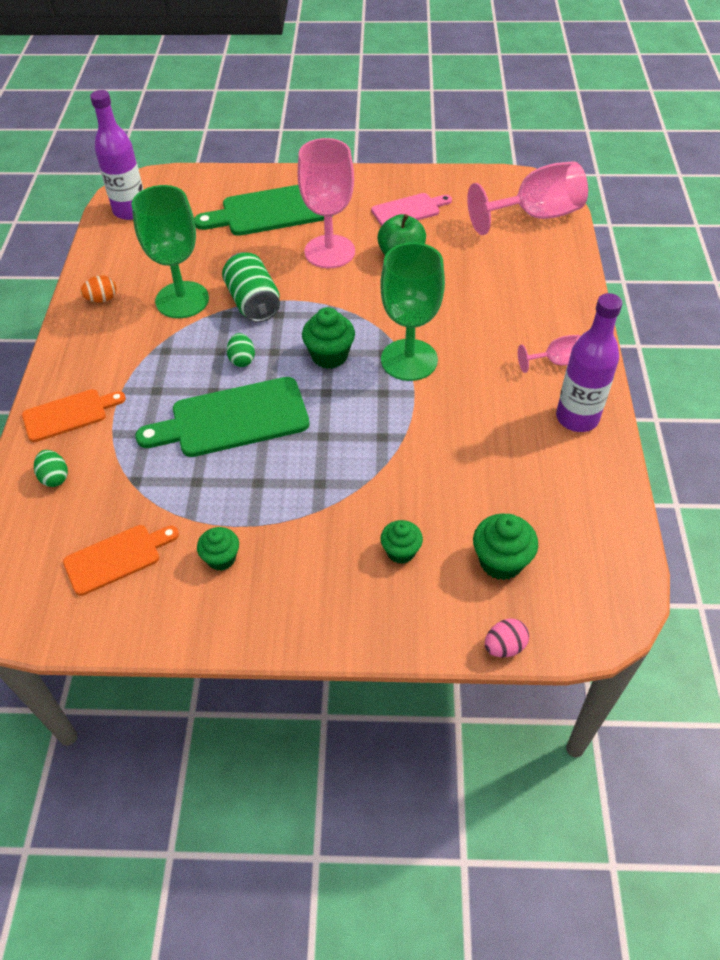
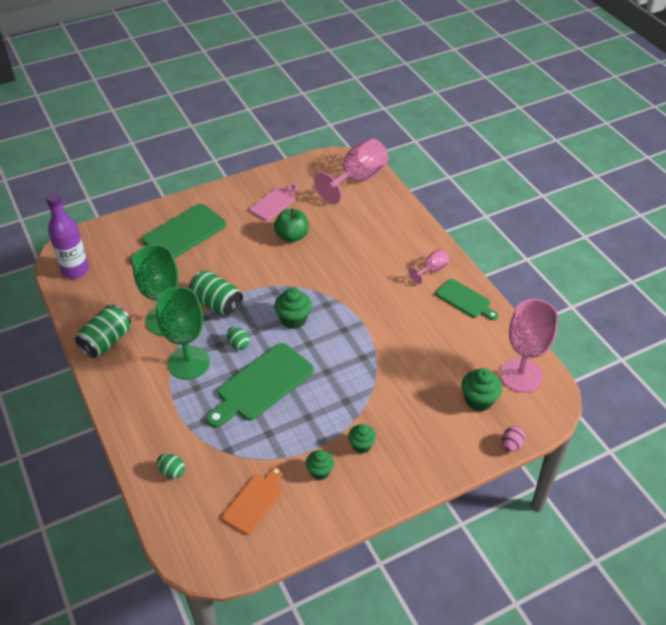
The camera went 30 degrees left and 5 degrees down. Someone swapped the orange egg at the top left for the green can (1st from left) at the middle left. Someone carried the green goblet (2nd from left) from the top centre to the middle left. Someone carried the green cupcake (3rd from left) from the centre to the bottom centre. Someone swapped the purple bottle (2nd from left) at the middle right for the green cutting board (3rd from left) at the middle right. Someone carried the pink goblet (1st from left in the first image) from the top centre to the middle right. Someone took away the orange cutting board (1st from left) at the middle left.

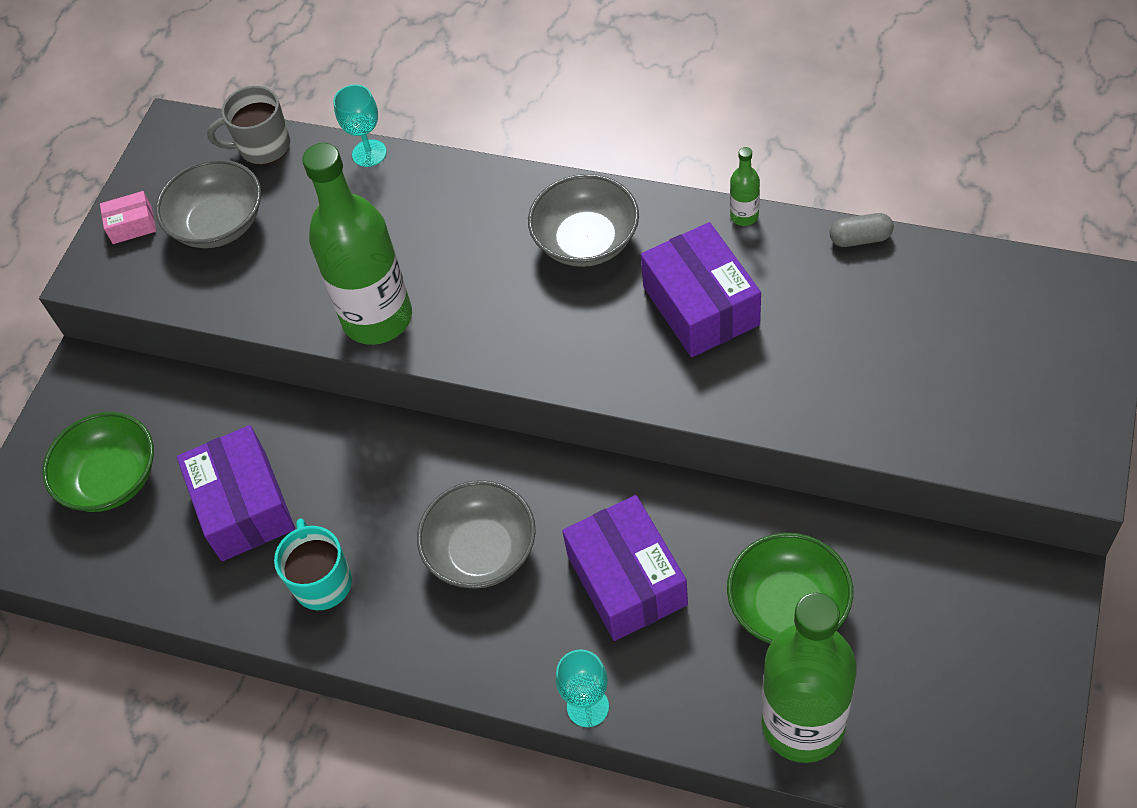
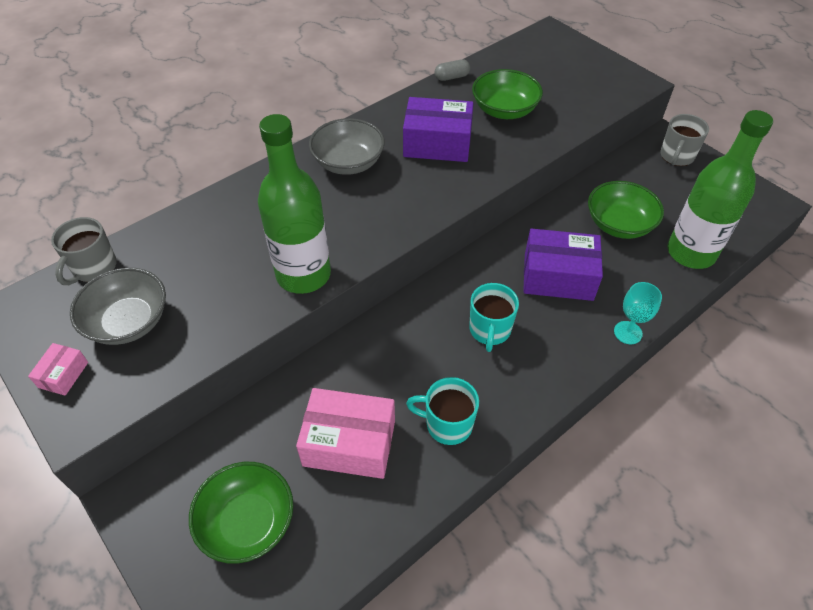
The camera went 65 degrees left and 5 degrees down. Someone repainted the purple box (1st from left) at the middle left, which became the pink box (2nd from left) at the bottom centre. Someone rotated the grey capsule at the top right by 45 degrees clockwise. Someone swapped the grey bowl (2nd from left) at the centre for the turquoise mug (2nd from left) at the centre. Someone put down the green bowl (2nd from left) at the top centre. Someone put down the grey mug (2nd from left) at the top right. Someone took away the turquoise goblet (1st from left) at the top left. Someone took away the green bottle (2nd from left) at the top centre.

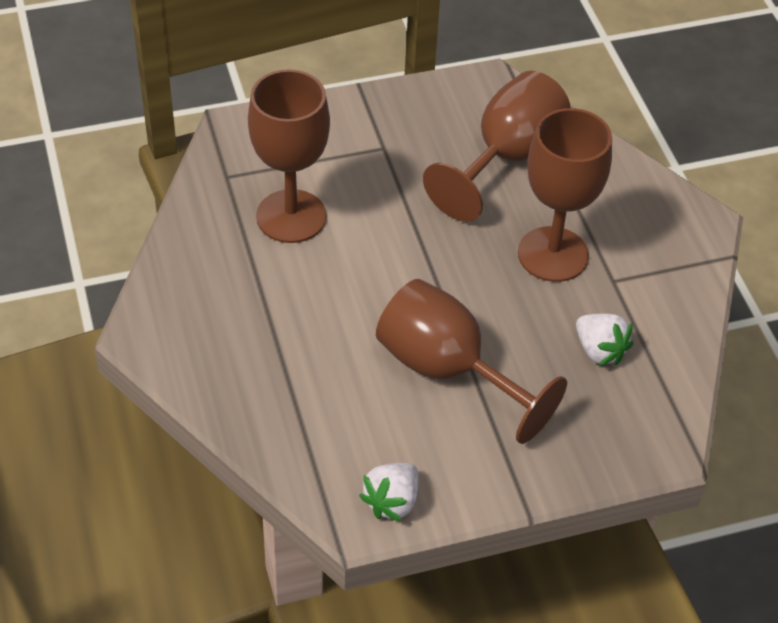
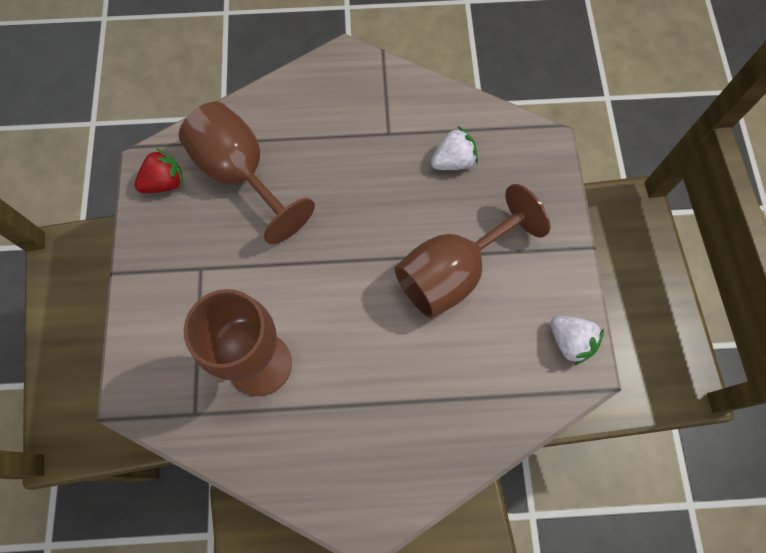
The camera went 75 degrees left and 20 degrees up. Someone put down the red strawberry at the top left. Someone took away the brown goblet (4th from left) at the top right.

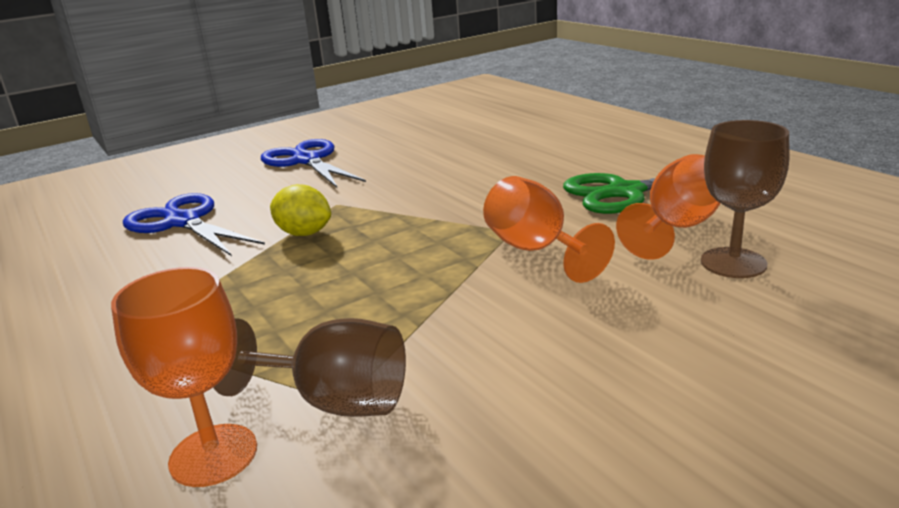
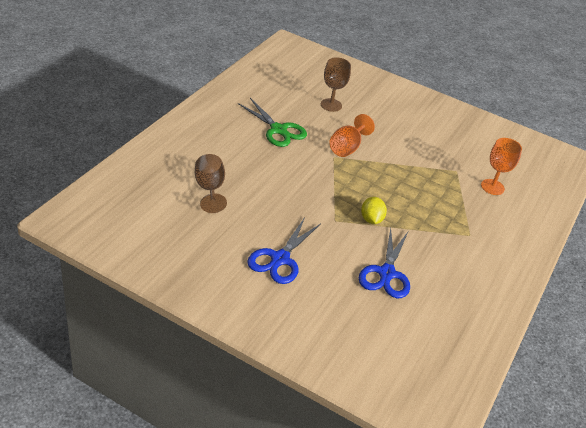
The camera went 125 degrees left and 15 degrees up. Someone carried the brown goblet (1st from left) from the bottom centre to the centre. Someone took away the orange goblet (3rd from left) at the middle right.

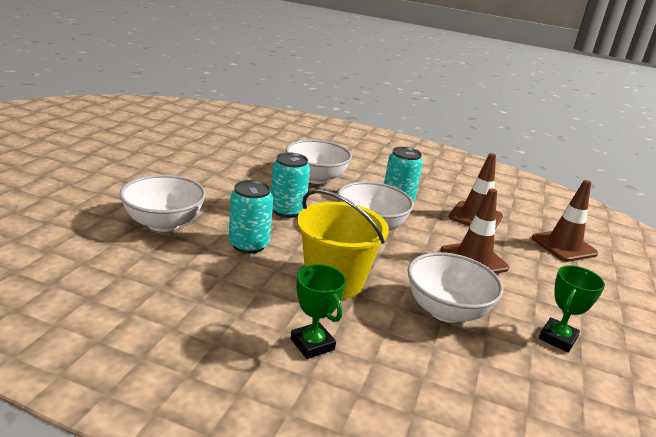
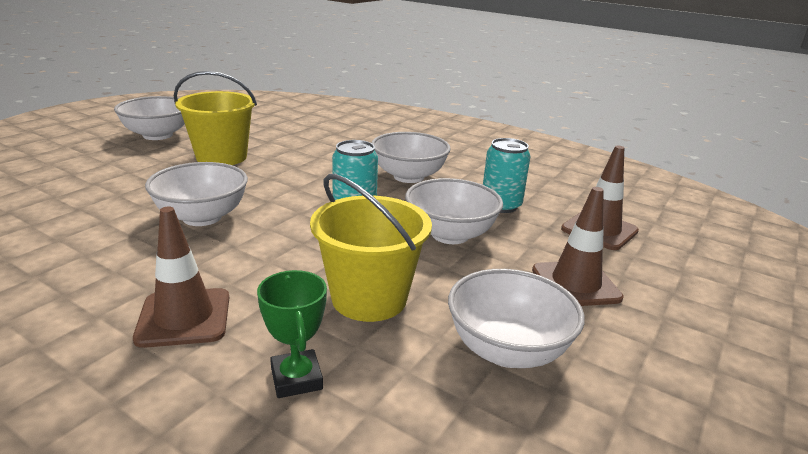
The camera went 15 degrees right and 0 degrees up. Someone put down the white bowl (1st from left) at the top left. Someone carried the brown traffic cone (3rd from left in the first image) from the middle right to the middle left. Someone put down the yellow bucket (1st from left) at the top left. Someone took away the turquoise can (1st from left) at the centre. Someone took away the green trophy (2nd from left) at the bottom right.

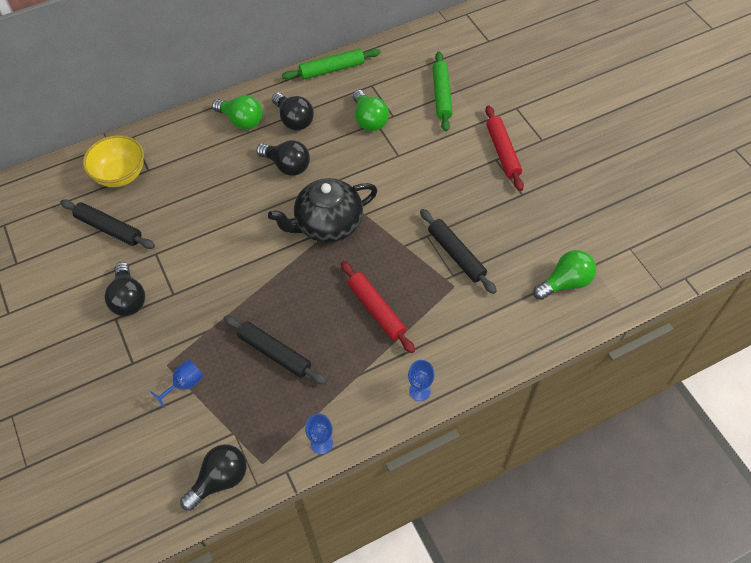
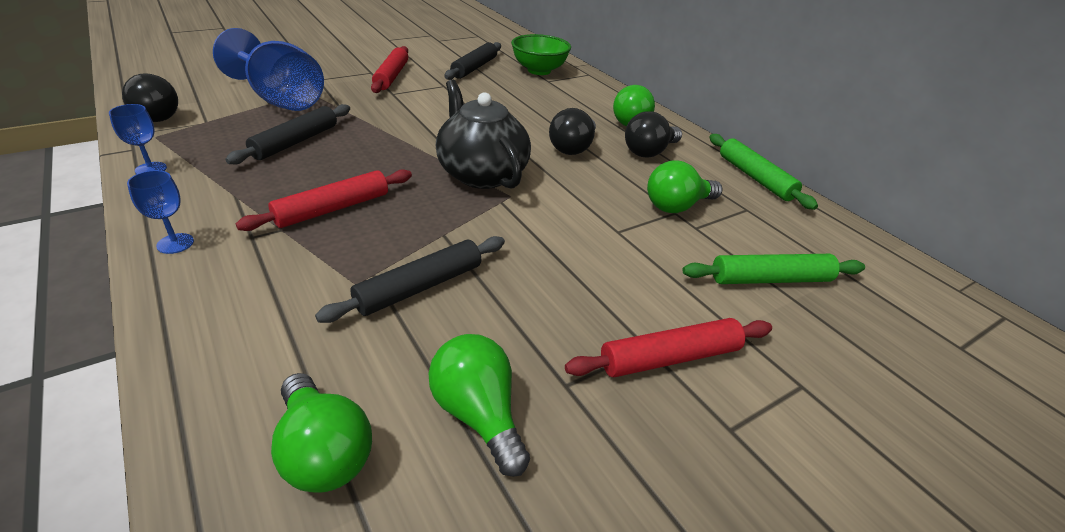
The camera went 80 degrees right and 20 degrees down. Someone scaled the blue goblet (1st from left in the first image) at the bottom left by 2.34. Someone swapped the black light bulb (1st from left) at the middle left for the red rolling pin (2nd from left) at the top centre. Someone put down the green light bulb (2nd from left) at the bottom centre. Someone repainted the yellow bowl at the top left, which became the green bowl at the top centre.

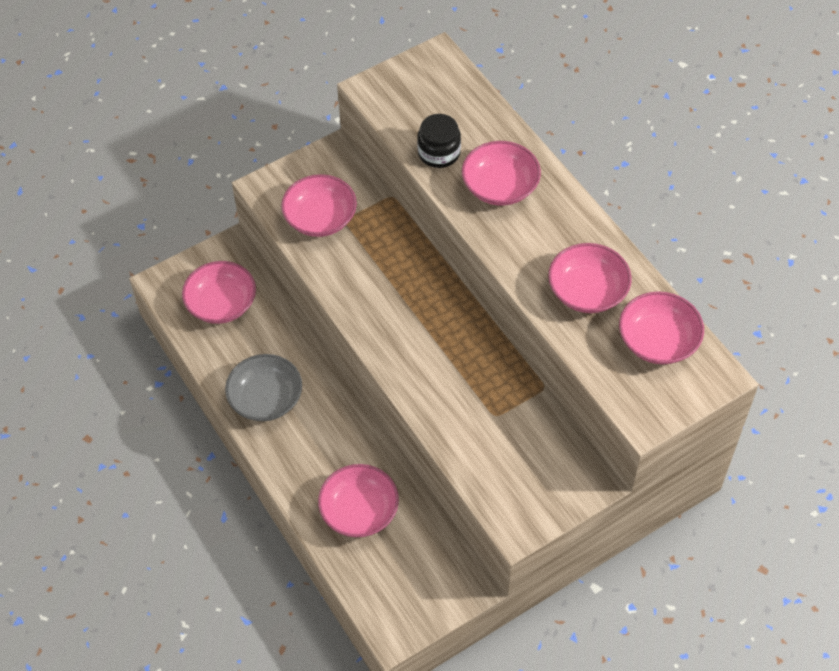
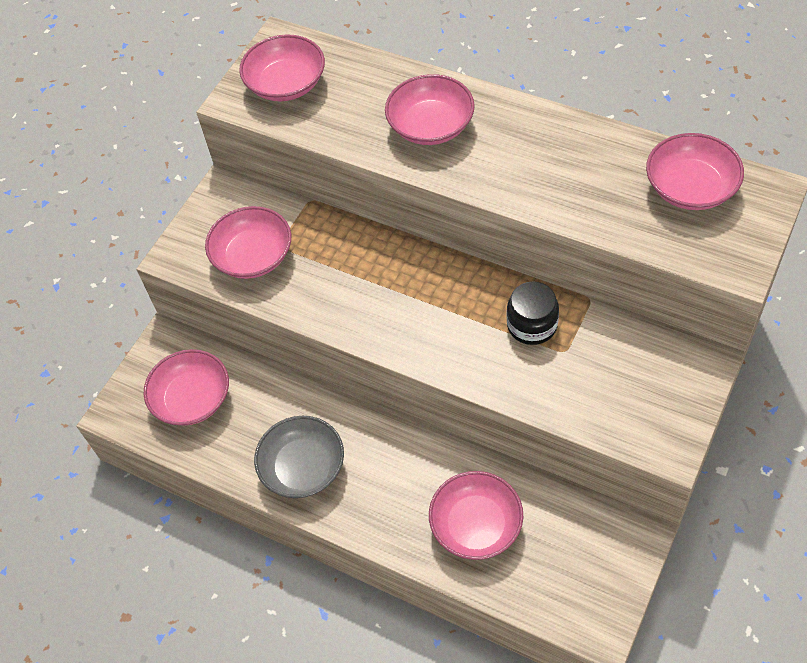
The camera went 25 degrees left and 0 degrees up. Someone carried the pink bowl (5th from left in the first image) from the middle right to the top centre. Someone carried the black jar from the top centre to the centre.

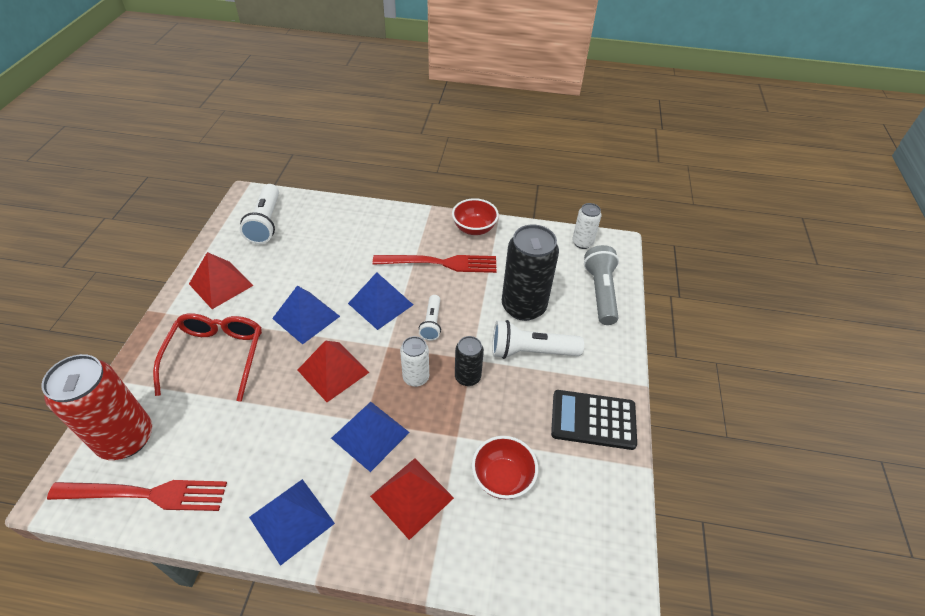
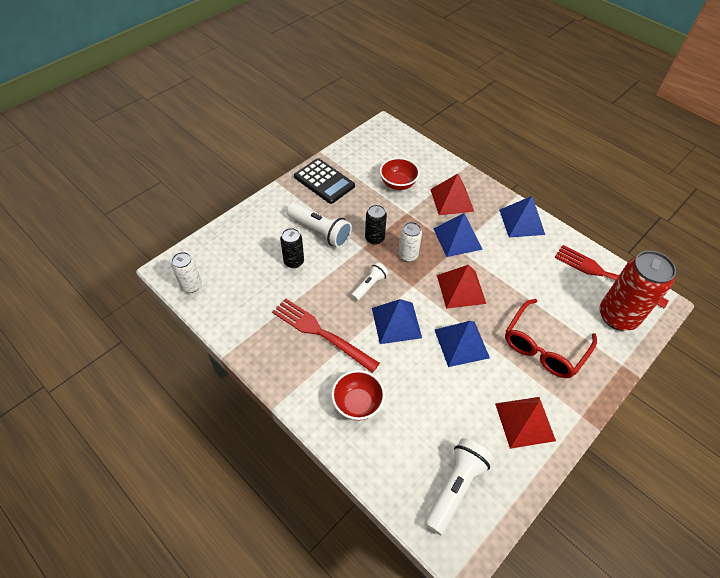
The camera went 145 degrees left and 5 degrees up. Someone scaled the black can (2nd from left in the first image) at the centre by 0.53. Someone carried the red bowl (1st from left) from the centre to the bottom centre. Someone took away the grey flashlight at the centre.

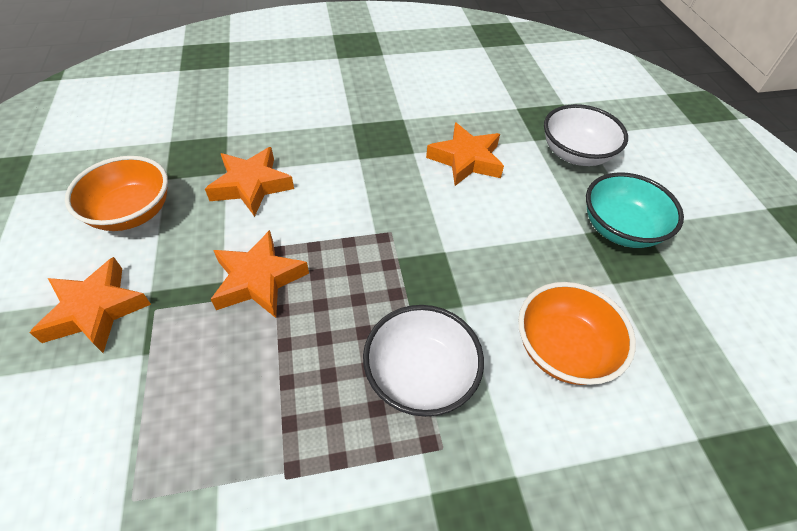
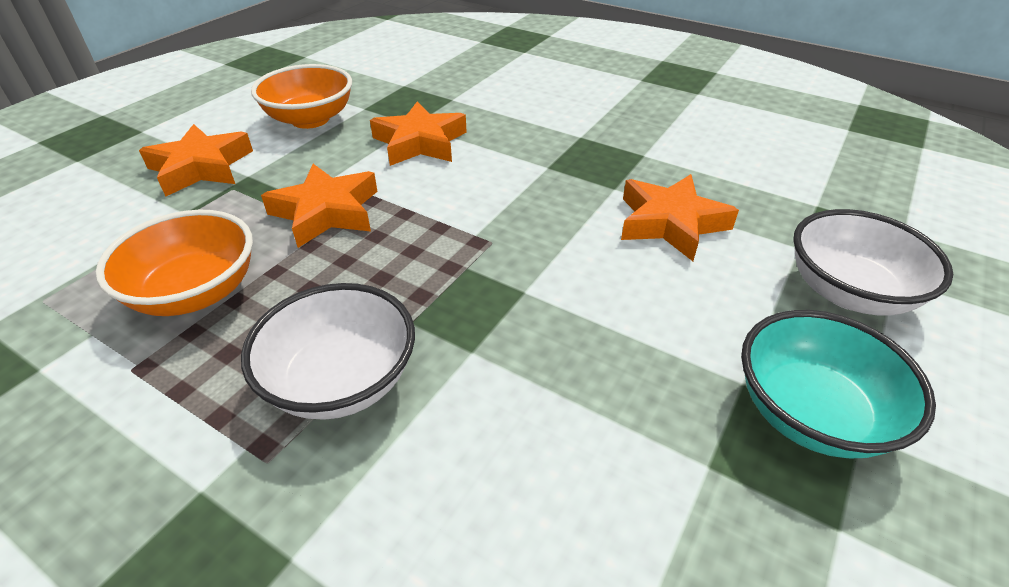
The camera went 45 degrees right and 10 degrees down. Someone carried the orange bowl (2nd from left in the first image) from the middle right to the middle left.

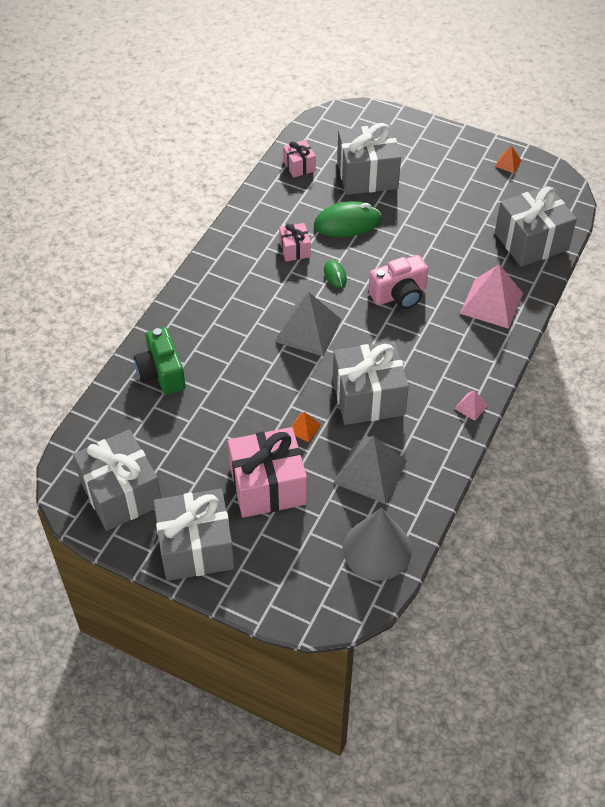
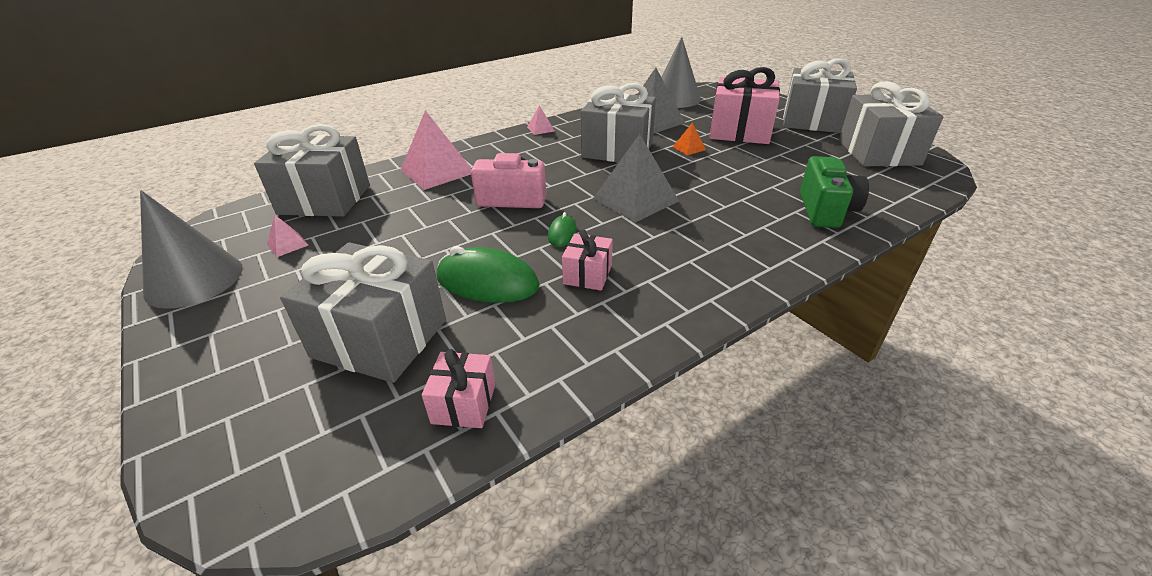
The camera went 150 degrees left and 15 degrees down. Someone swapped the orange pyramid (2nd from left) at the top right for the grey cone (1st from left) at the middle left. Someone put down the pink pyramid (1st from left) at the middle left.

